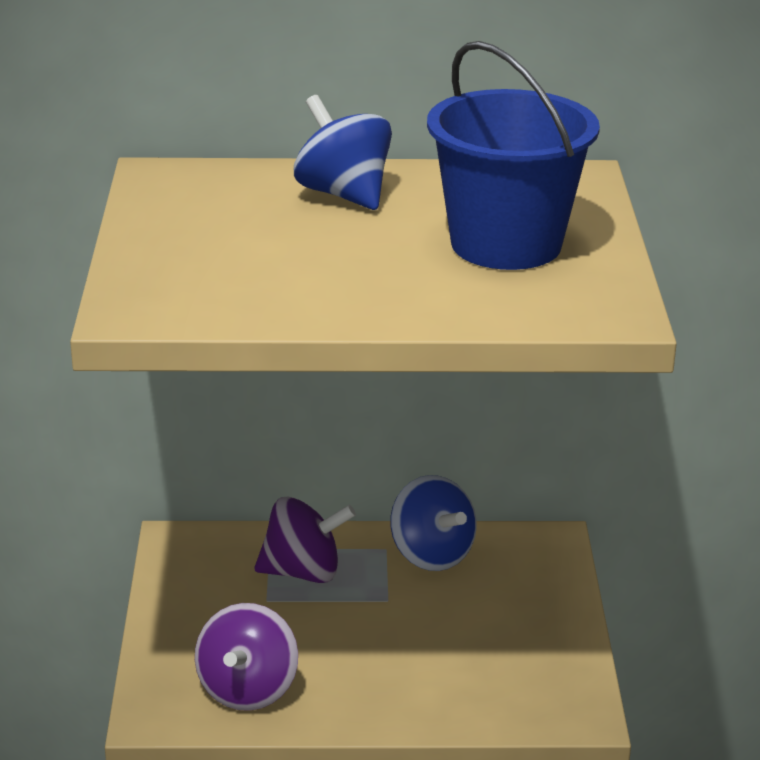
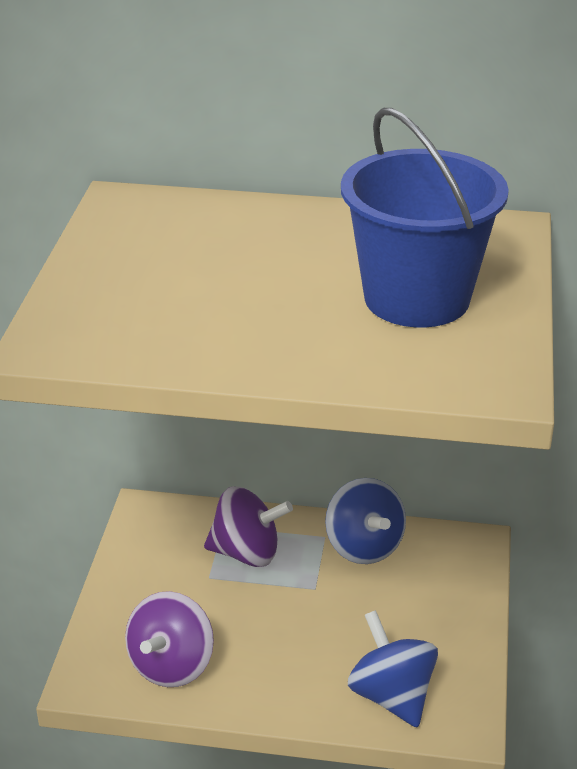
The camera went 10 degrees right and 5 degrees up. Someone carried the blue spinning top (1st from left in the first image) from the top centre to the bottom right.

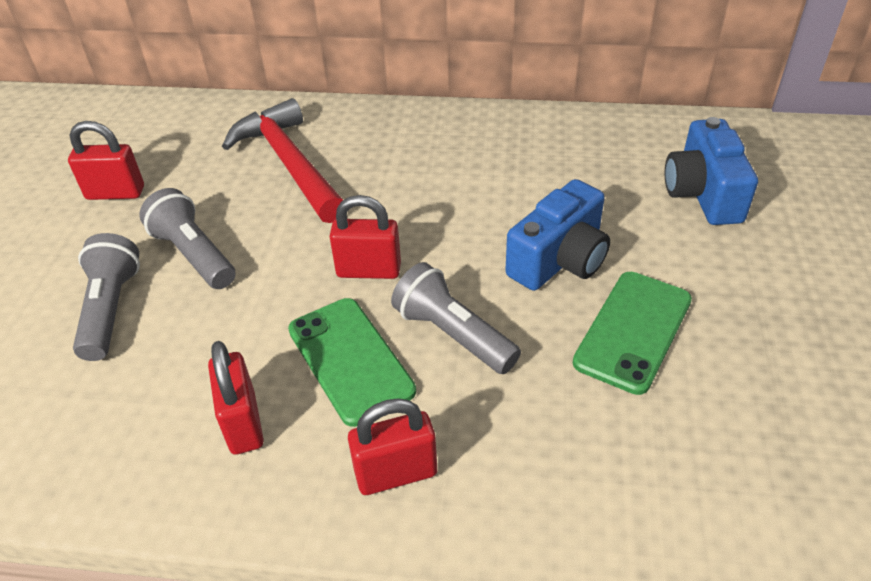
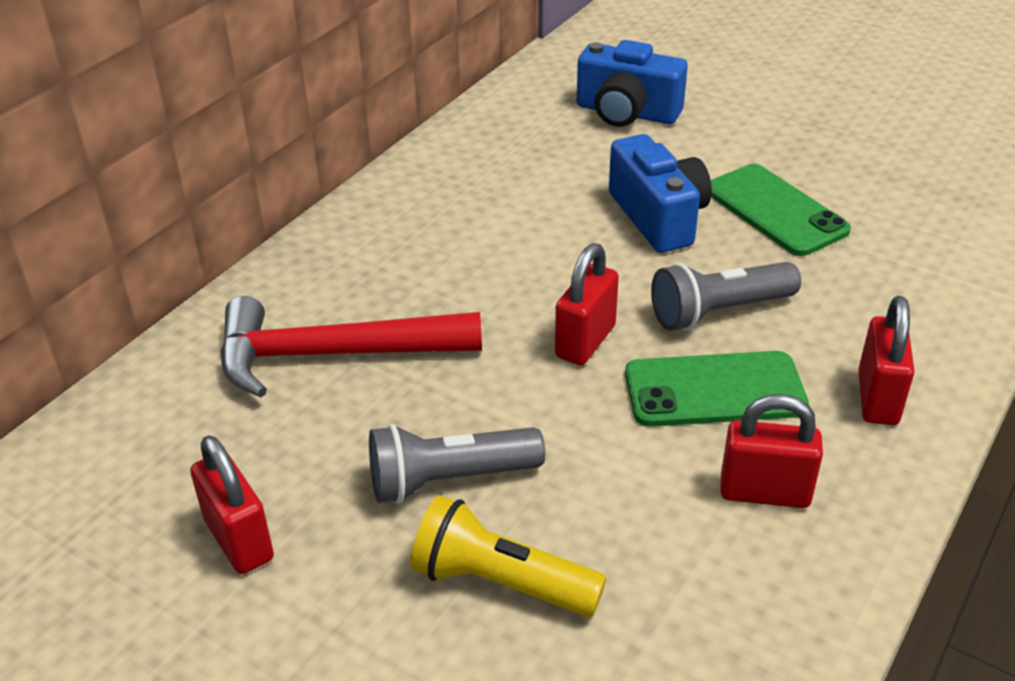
The camera went 65 degrees left and 5 degrees down. Someone rotated the red padlock (1st from left) at the top left by 60 degrees counterclockwise. Someone repainted the grey flashlight (1st from left) at the middle left, which became the yellow flashlight at the bottom centre.

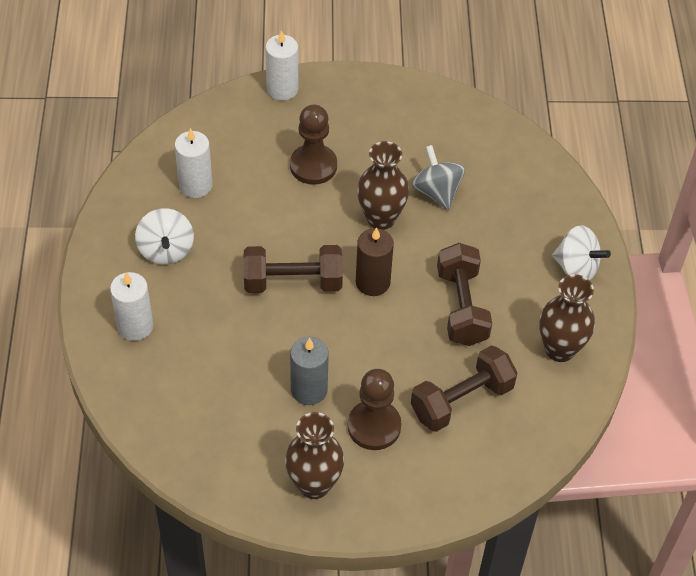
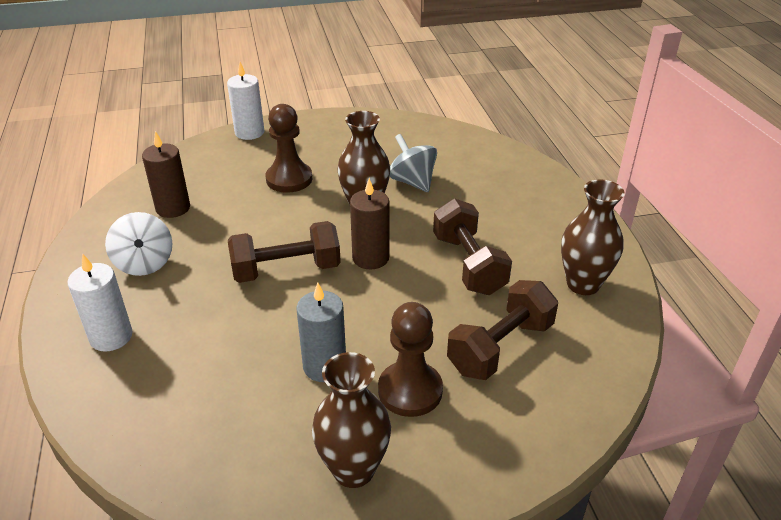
The camera went 10 degrees left and 15 degrees down. Someone repainted the white candle (2nd from left) at the top left, which became the brown candle (1st from left) at the middle left. Someone took away the white spinning top (2nd from left) at the middle right.

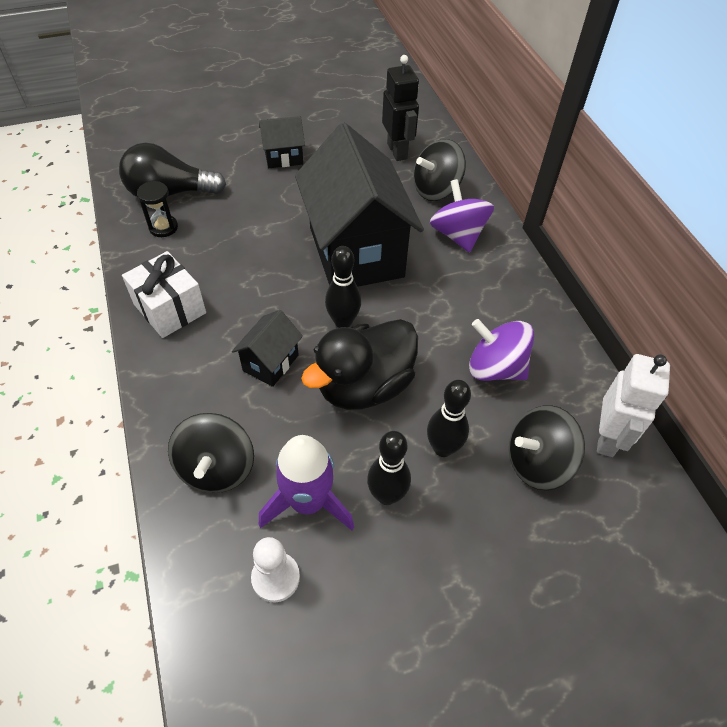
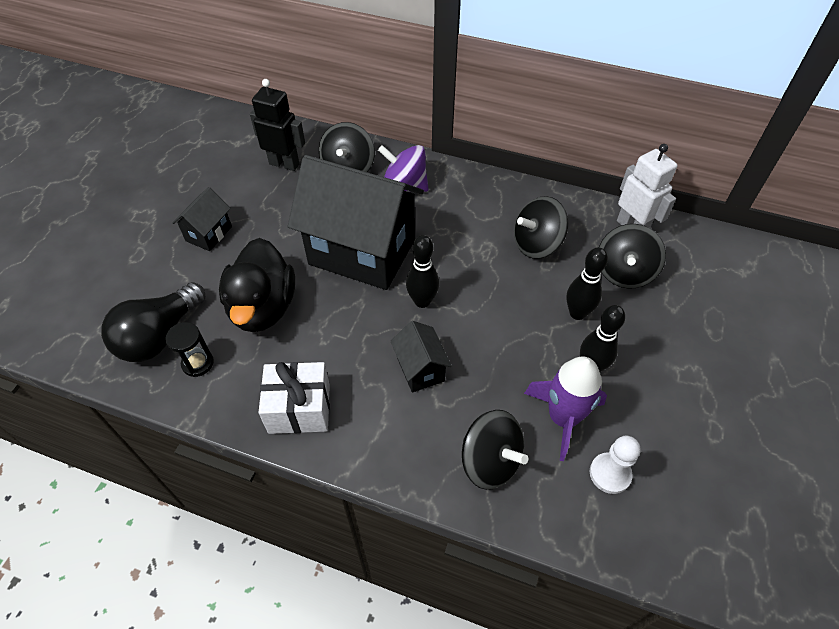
The camera went 50 degrees left and 0 degrees up. Someone carried the black duck from the centre to the middle left. Someone repainted the purple spinning top (2nd from left) at the middle right, which became the black spinning top (3rd from left) at the centre.

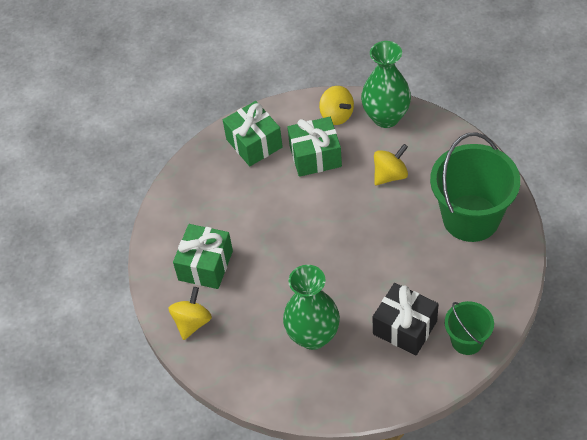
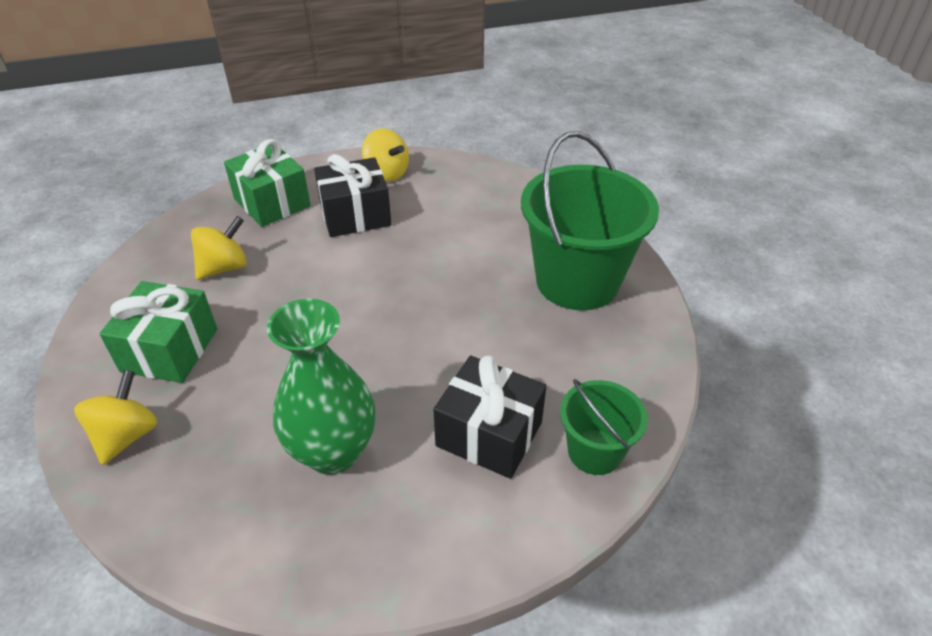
The camera went 10 degrees left and 10 degrees down. Someone carried the yellow spinning top (3rd from left in the first image) from the centre to the middle left. Someone repainted the green gift (3rd from left) at the centre, which became the black gift (1st from left) at the top centre. Someone took away the green vase (2nd from left) at the top centre.

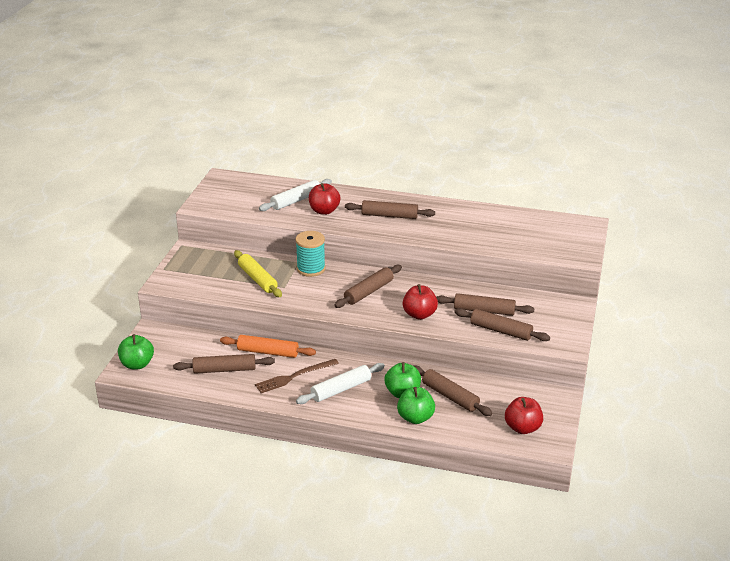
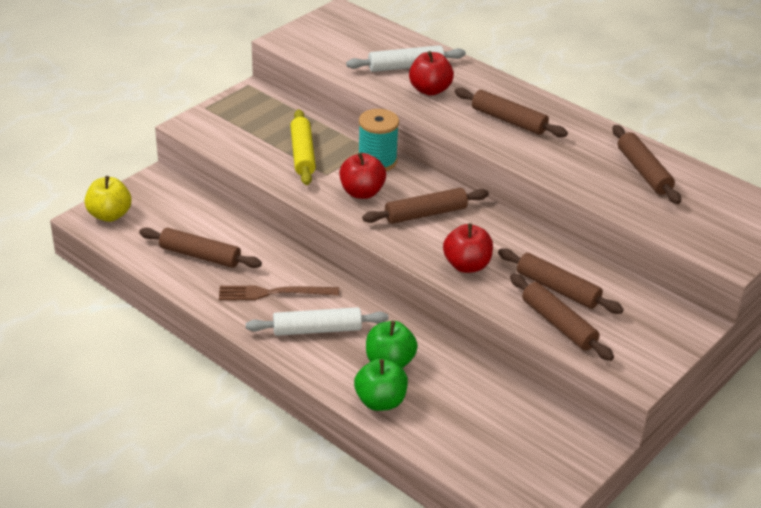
The camera went 25 degrees right and 5 degrees up. Someone repainted the green apple (1st from left) at the middle left, which became the yellow apple at the middle left. Someone carried the red apple (3rd from left in the first image) from the bottom right to the centre. Someone carried the brown rolling pin (4th from left in the first image) from the bottom centre to the top right. Someone took away the orange rolling pin at the centre.

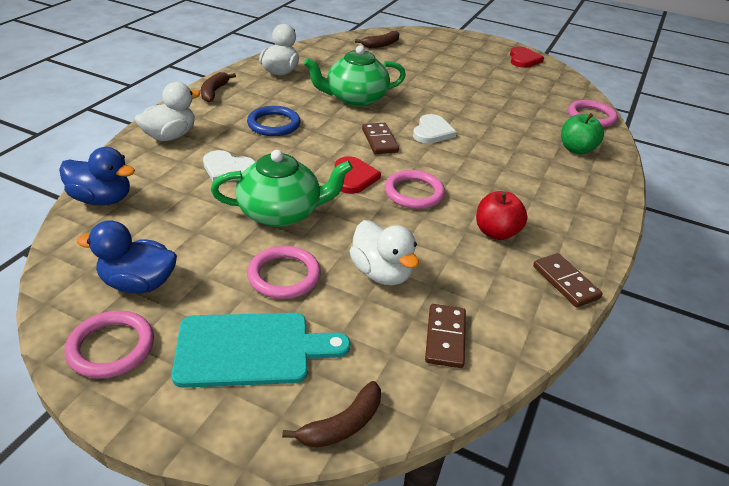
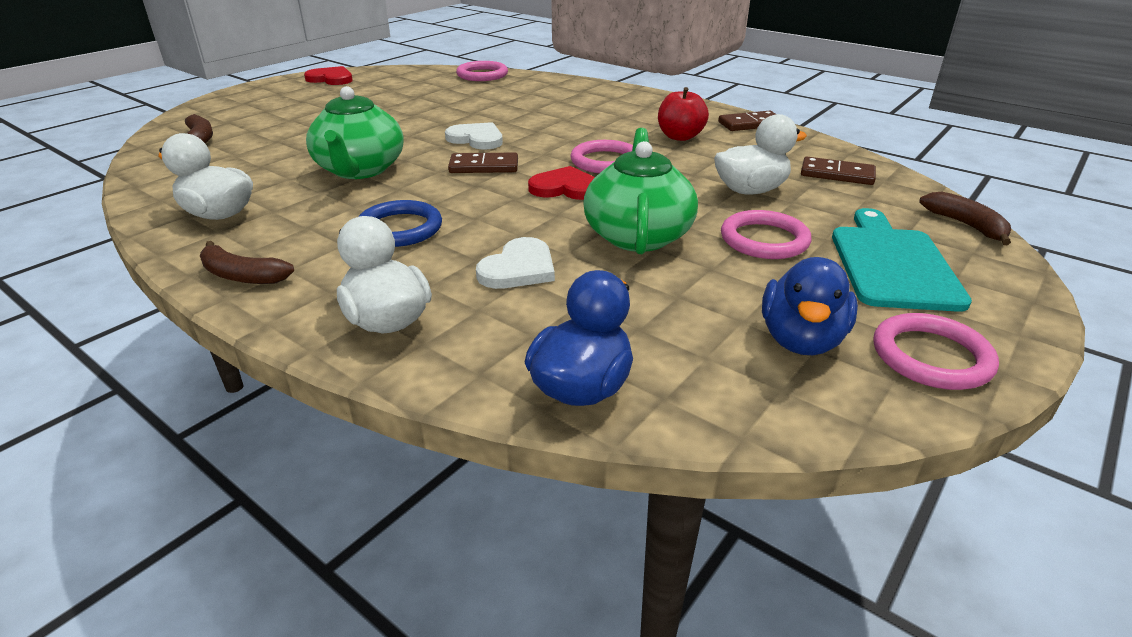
The camera went 75 degrees left and 5 degrees down. Someone took away the green apple at the top right.

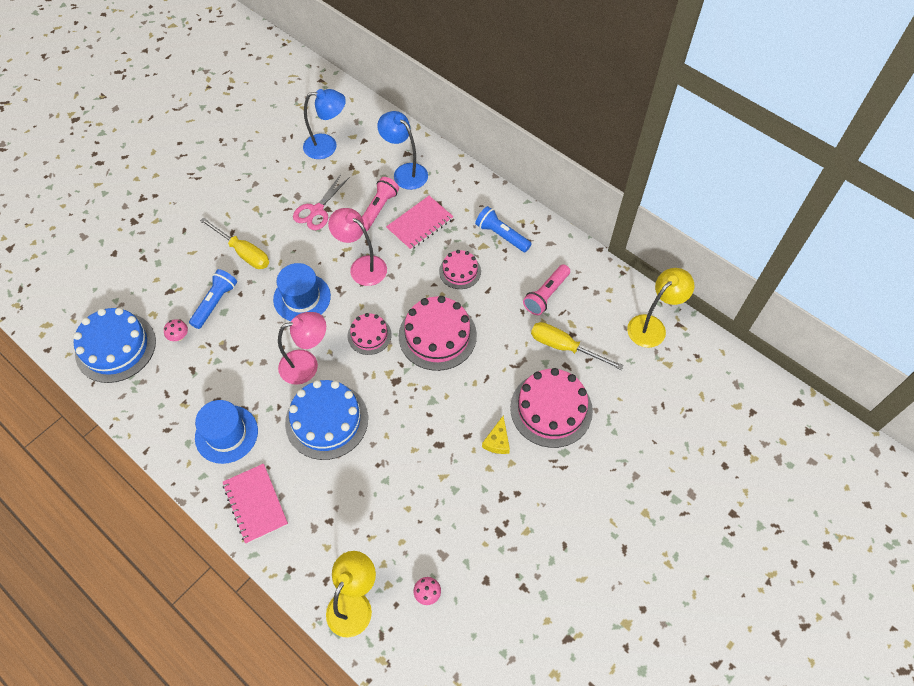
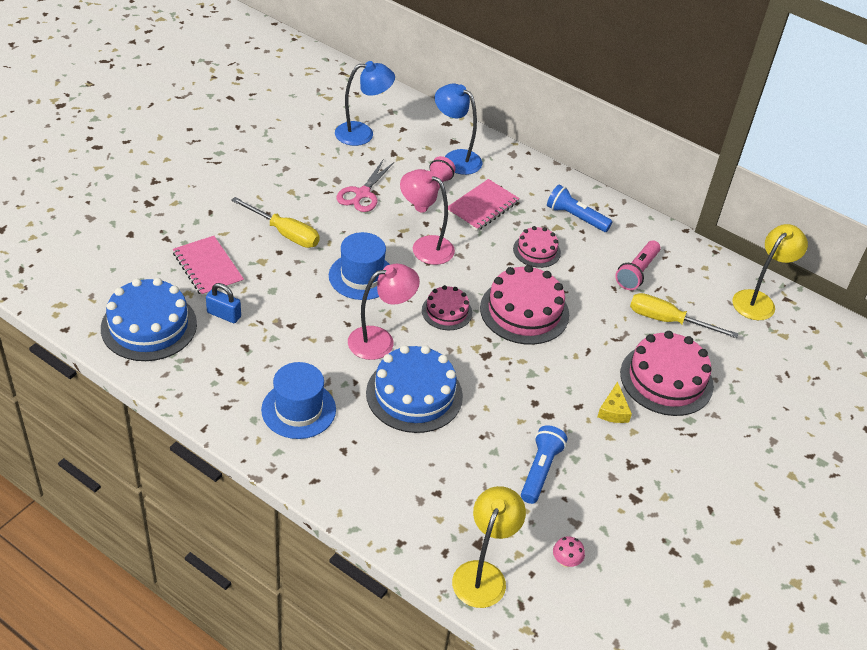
The camera went 10 degrees left and 15 degrees down. Someone carried the pink notebook (1st from left) from the bottom left to the middle left. Someone swapped the pink mushroom (1st from left) at the middle left for the blue padlock at the middle left. Someone carried the blue flashlight (1st from left) from the middle left to the bottom centre.

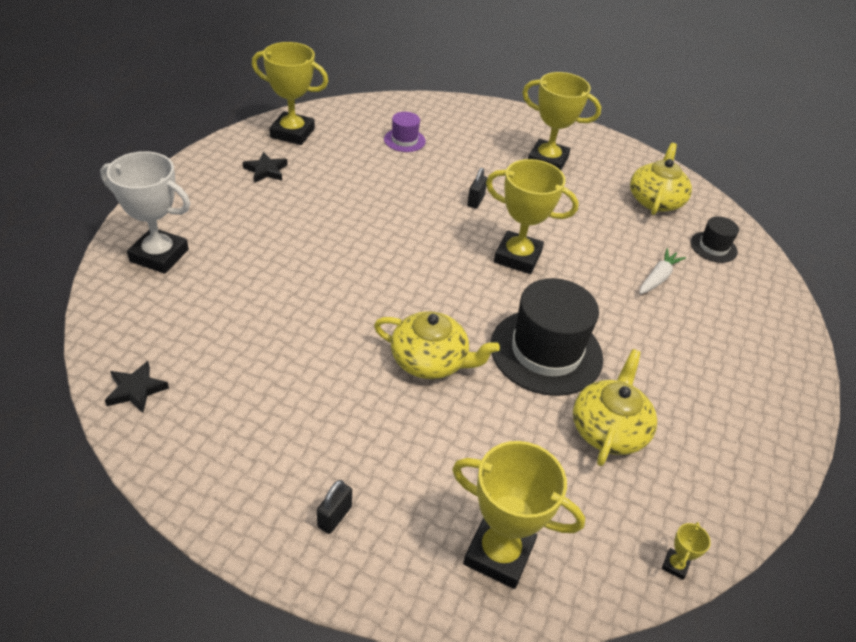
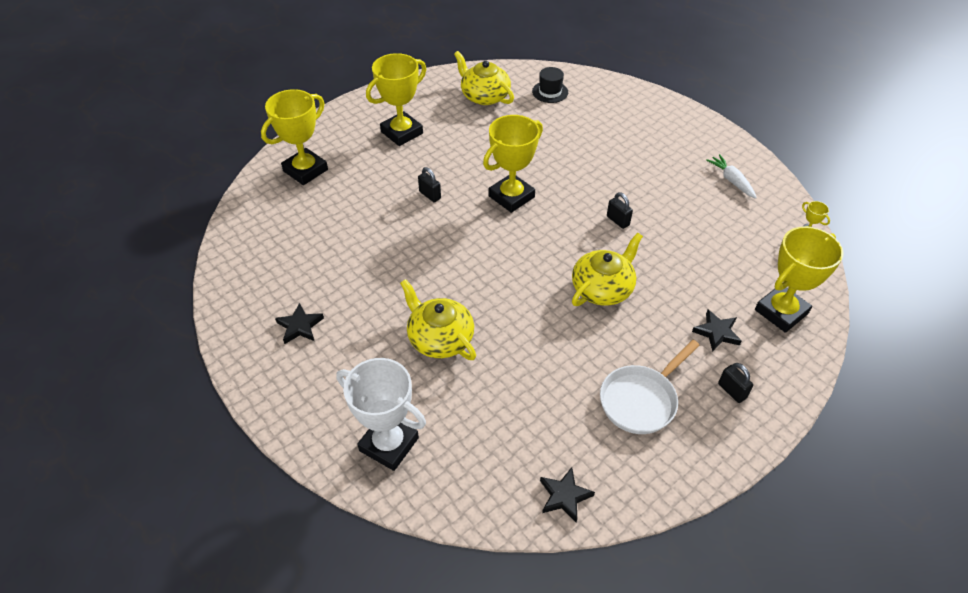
The camera went 60 degrees left and 5 degrees up. Someone carried the yellow trophy (1st from left) from the top centre to the top left. Someone rotated the white trophy at the top left by 75 degrees clockwise. Someone carried the yellow teapot (2nd from left in the first image) from the middle right to the centre. Someone put down the white pan at the middle right. Someone swapped the black hat (1st from left) at the centre for the black padlock (2nd from left) at the centre. Someone put down the black star (3rd from left) at the middle right. Someone carried the white carrot from the middle right to the top right. Someone took away the purple hat at the top centre.

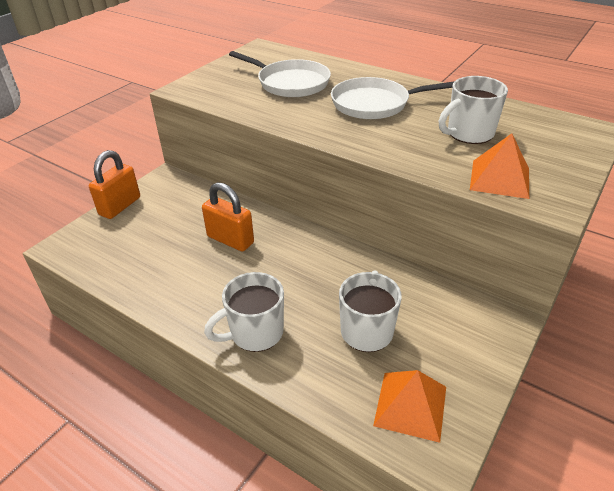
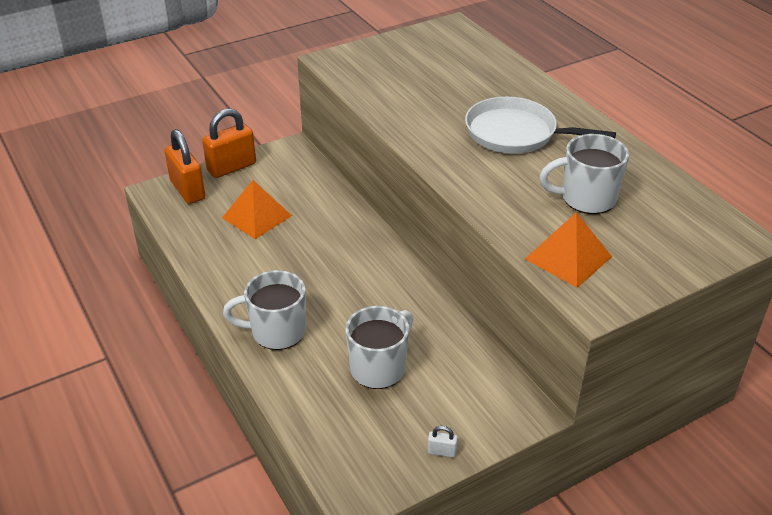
The camera went 25 degrees right and 0 degrees up. Someone carried the orange padlock (2nd from left in the first image) from the centre to the top left. Someone carried the orange pyramid (1st from left) from the bottom centre to the middle left. Someone put down the white padlock at the bottom centre. Someone took away the white pan (1st from left) at the top centre.

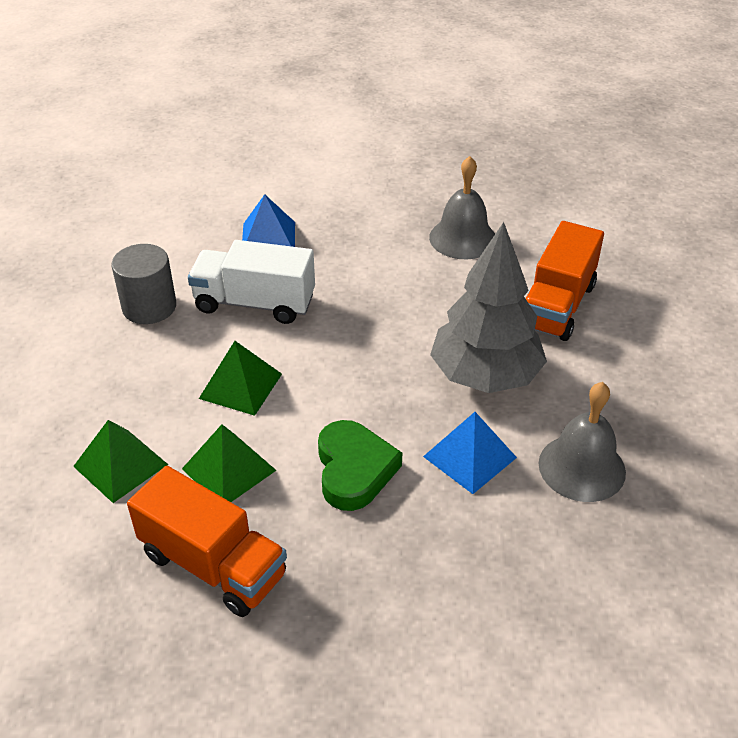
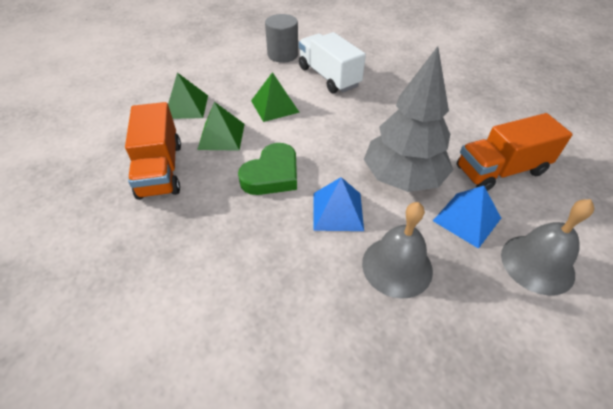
The camera went 45 degrees right and 5 degrees up. Someone carried the blue pyramid (1st from left in the first image) from the top centre to the middle right. Someone carried the grey bell (1st from left in the first image) from the top centre to the middle right.

